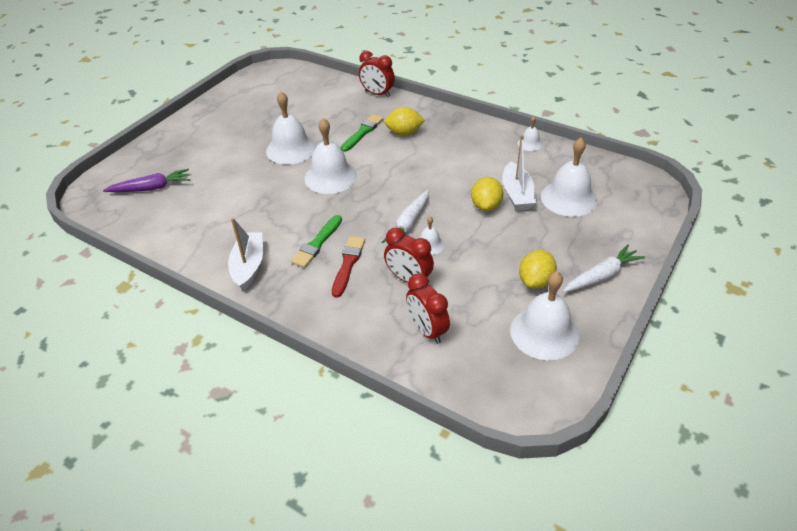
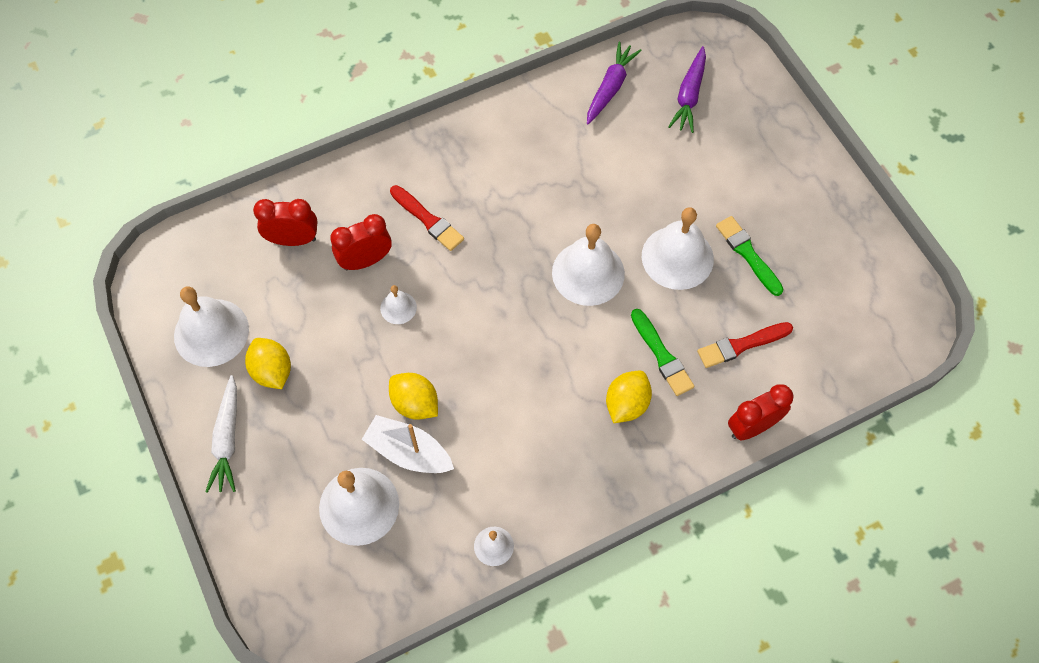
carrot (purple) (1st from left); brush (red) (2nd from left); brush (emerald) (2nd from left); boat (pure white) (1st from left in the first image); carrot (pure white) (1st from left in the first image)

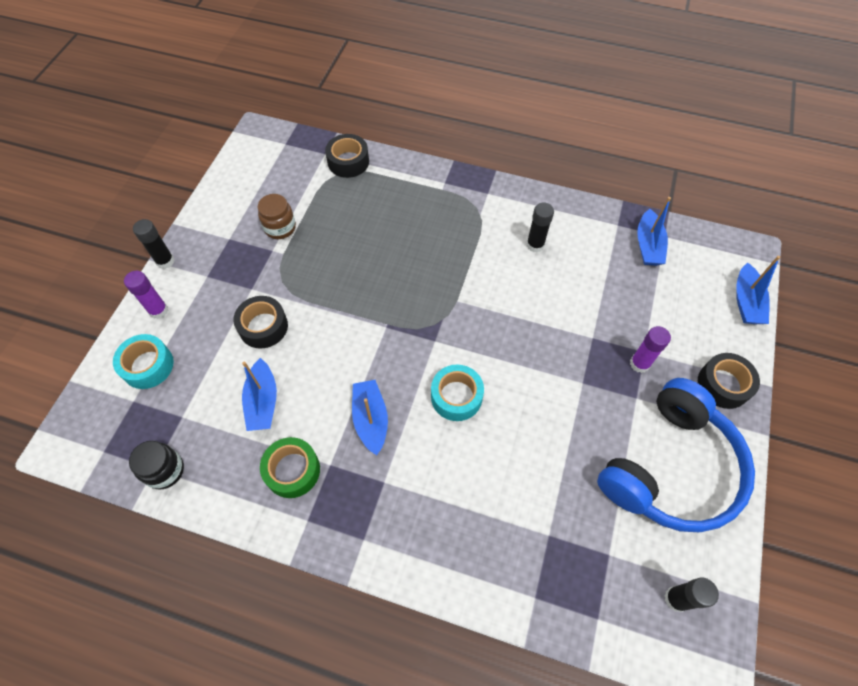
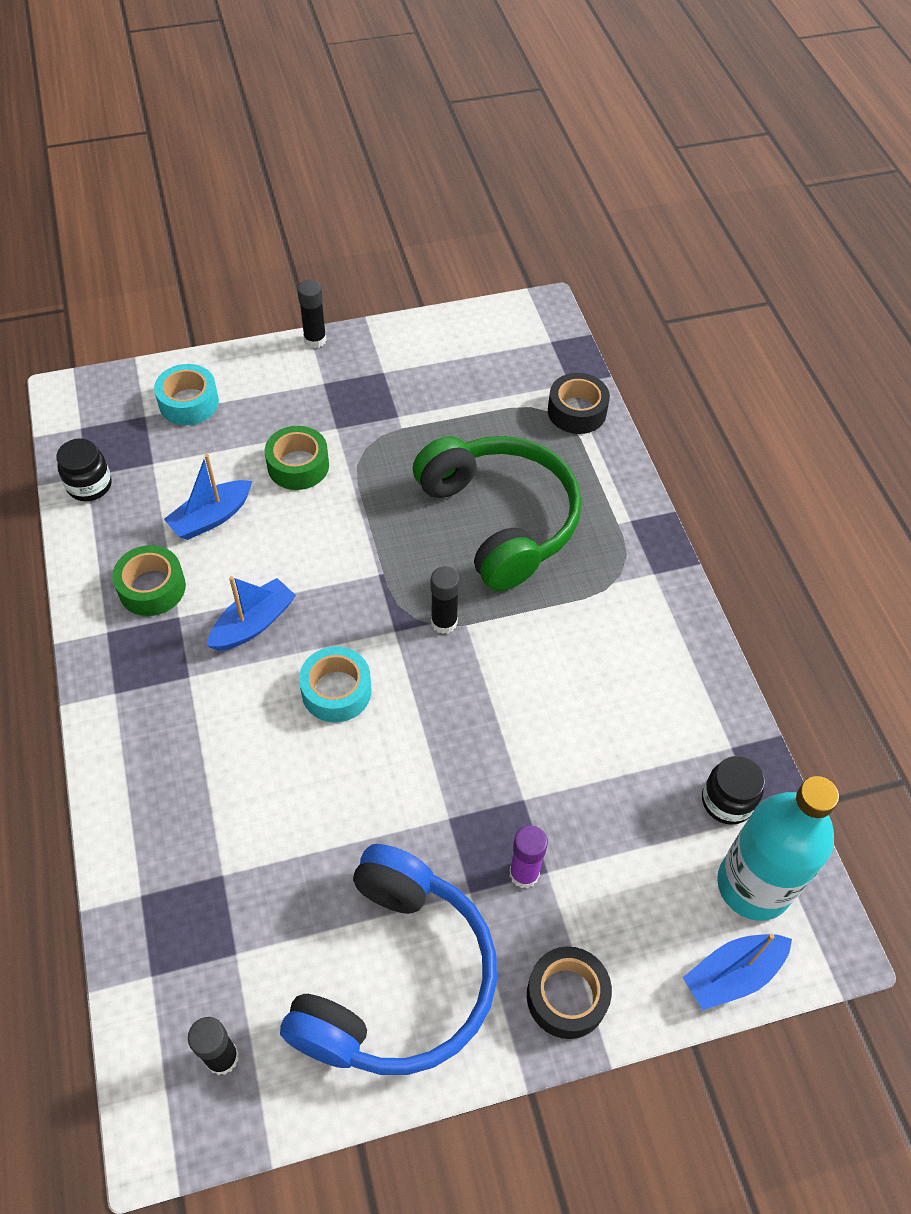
tape (emerald) (2nd from left); over-ear headphones (royal blue); over-ear headphones (emerald); glue stick (black) (3rd from left); preserve jar (black) (2nd from left); bottle (teal); glue stick (purple) (1st from left in the first image); preserve jar (dark brown)

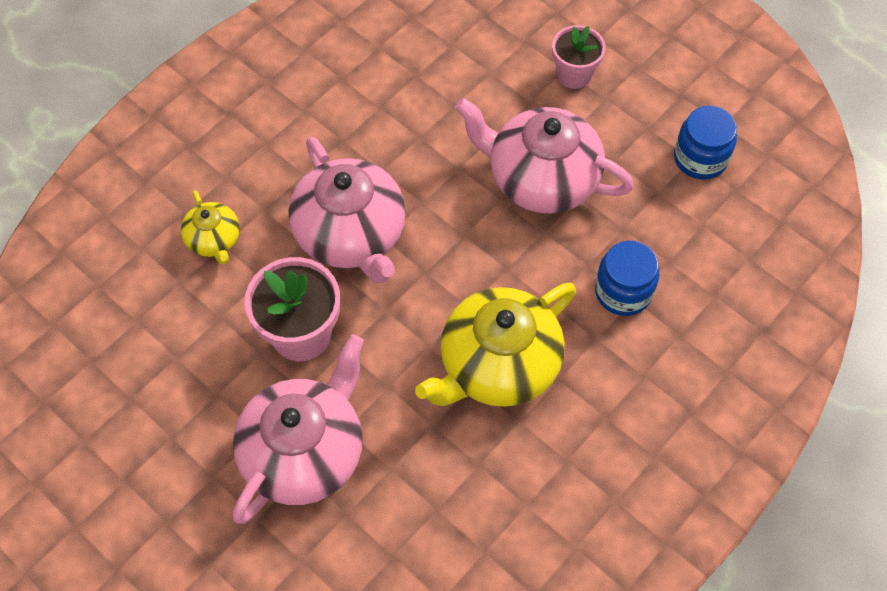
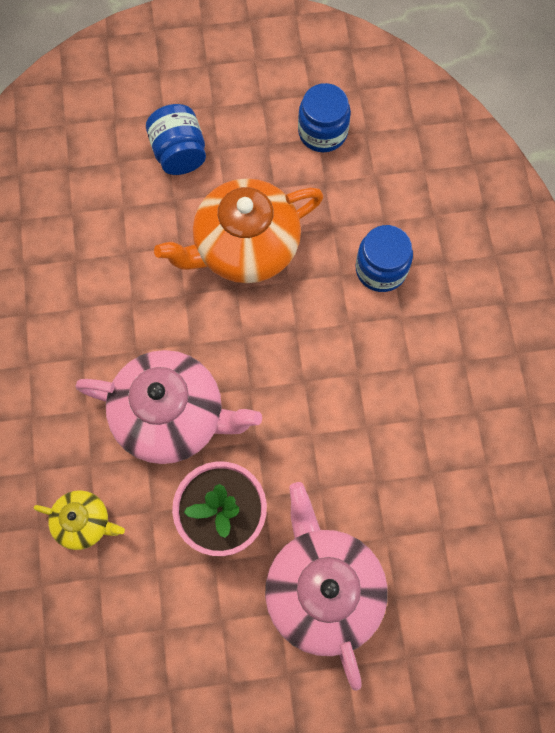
preserve jar (royal blue) (1st from left); tea pot (orange-coloured); tea pot (golden) (2nd from left in the first image)

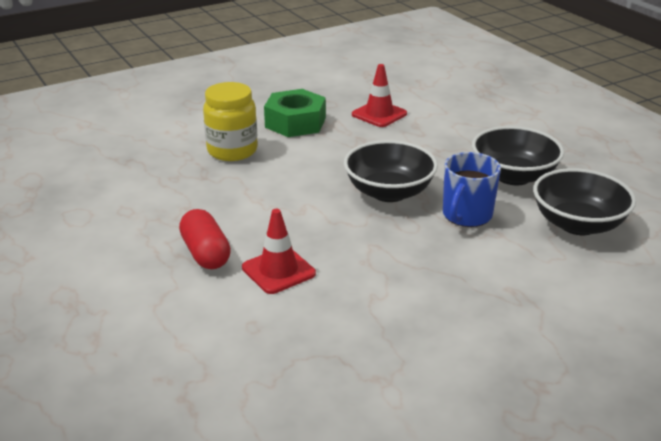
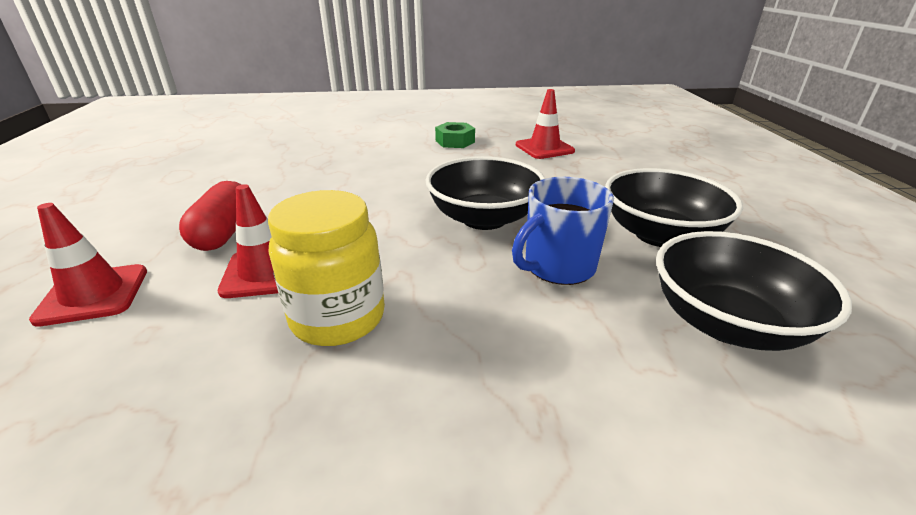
safety cone (red) (1st from left); preserve jar (golden); nut (emerald)

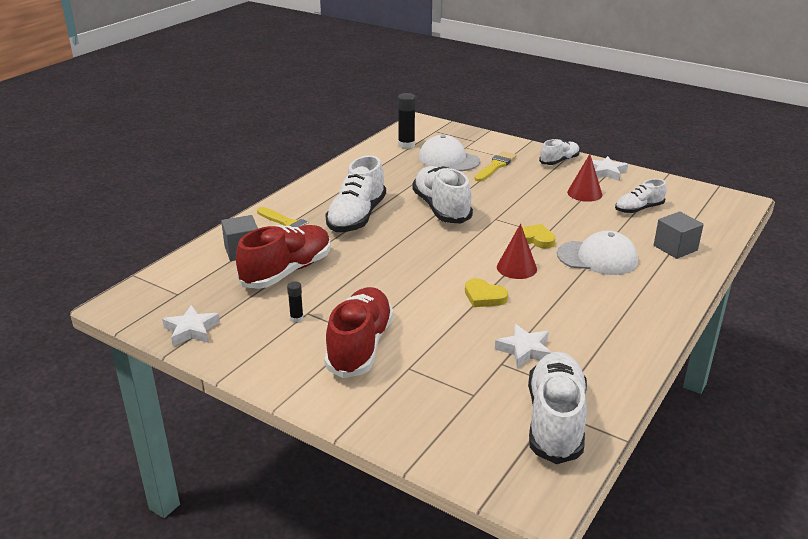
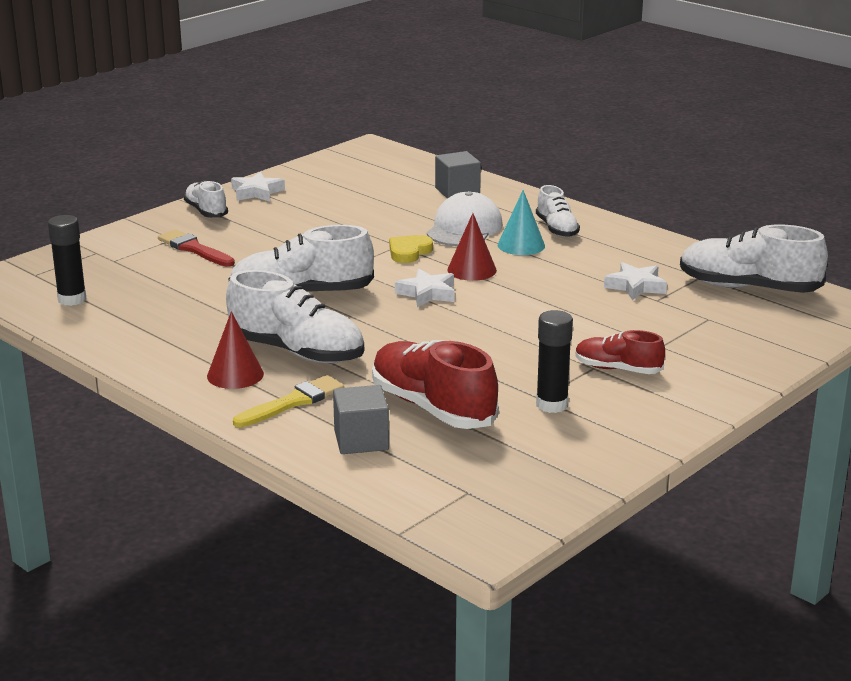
brush (red); cone (red) (1st from left); five-pointed star (pure white) (2nd from left); cone (teal); shoe (pure white) (4th from left); glue stick (black) (2nd from left); shoe (red) (2nd from left); baseball cap (pure white) (1st from left in the first image); heart (golden) (1st from left in the first image)

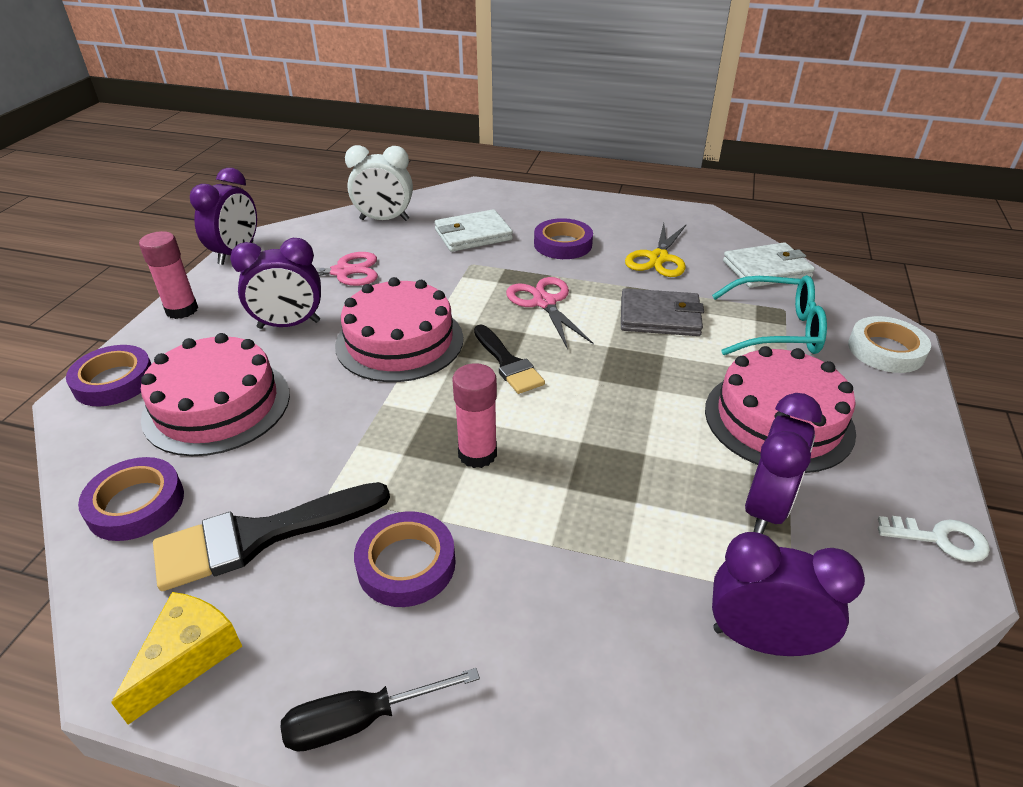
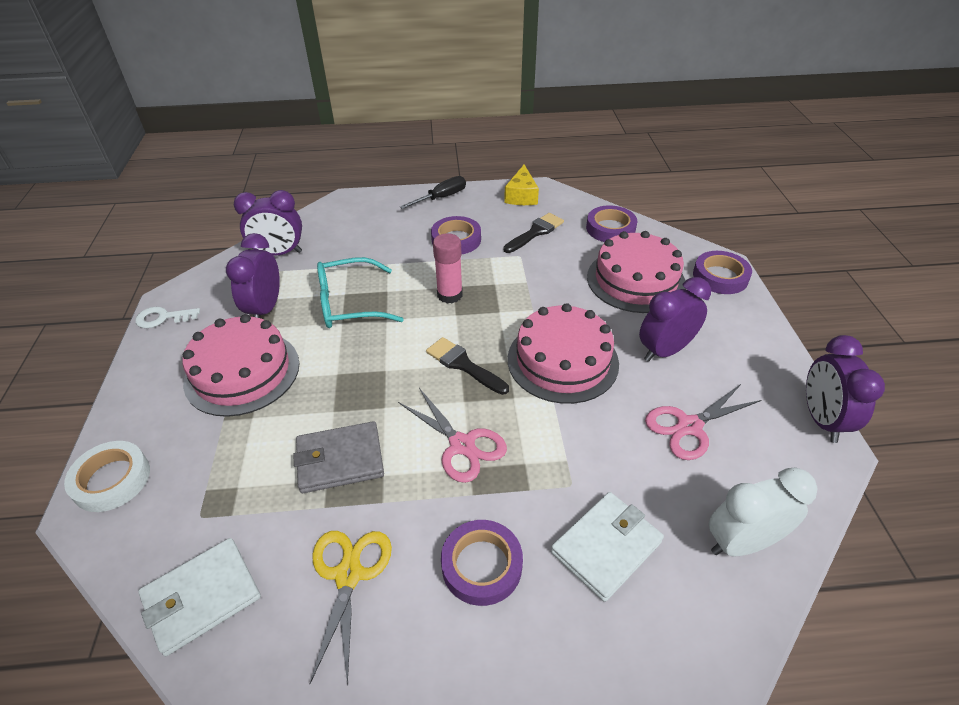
glasses (teal); brush (black) (2nd from left); glue stick (pink) (1st from left in the first image)

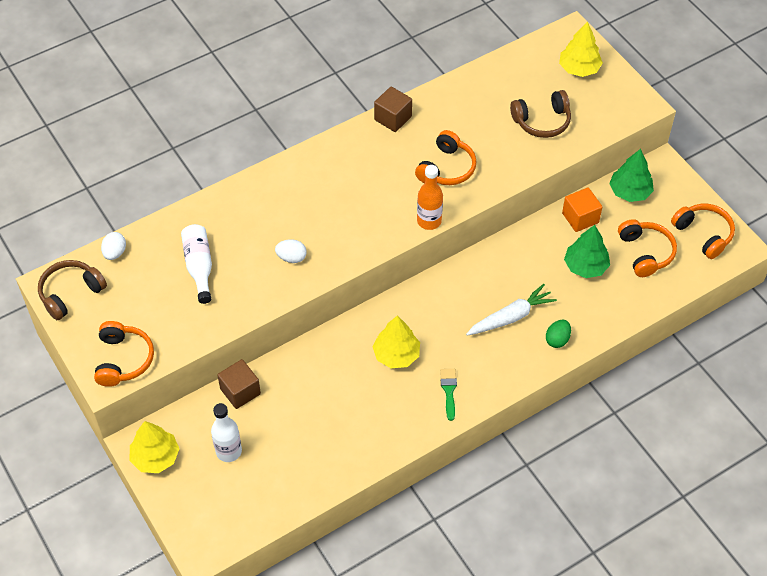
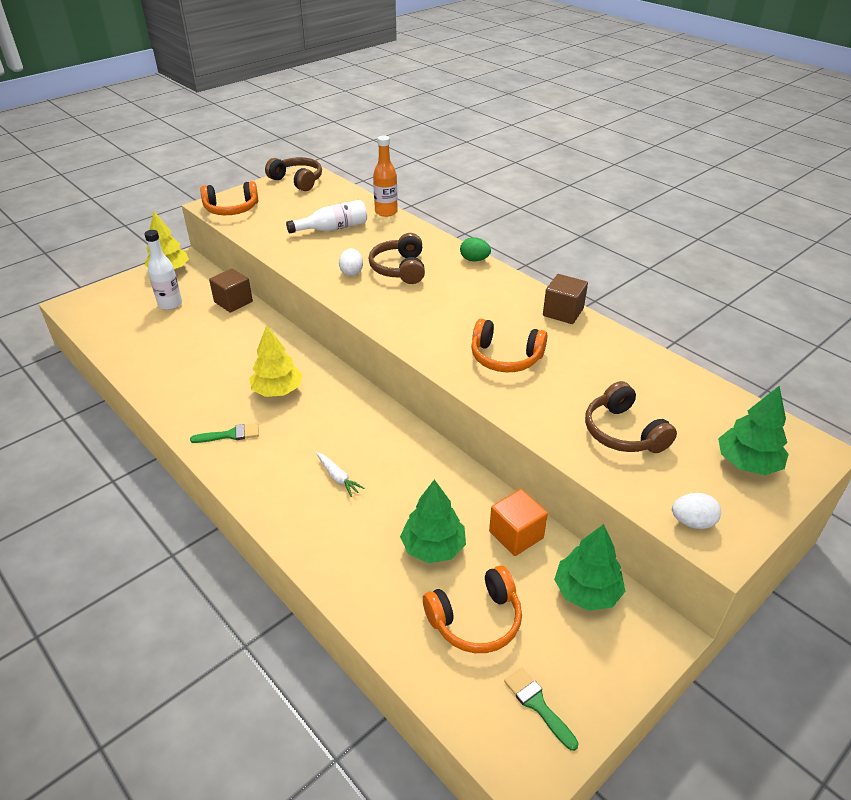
carrot (pure white); over-ear headphones (dark brown) (2nd from left); bottle (orange-coloured); egg (emerald); brush (emerald) (2nd from left); egg (pure white) (2nd from left); toy tree (emerald) (3rd from left)

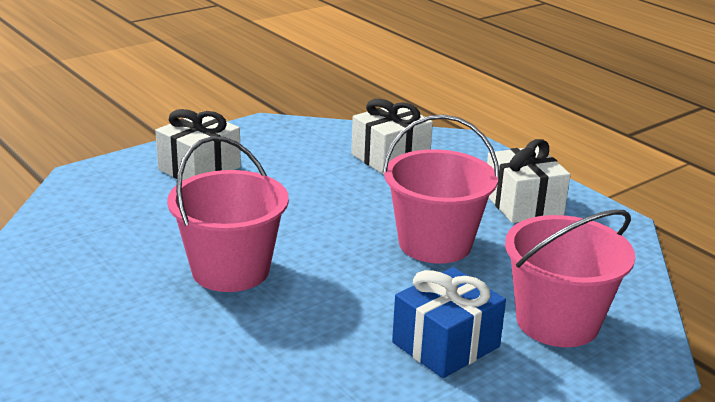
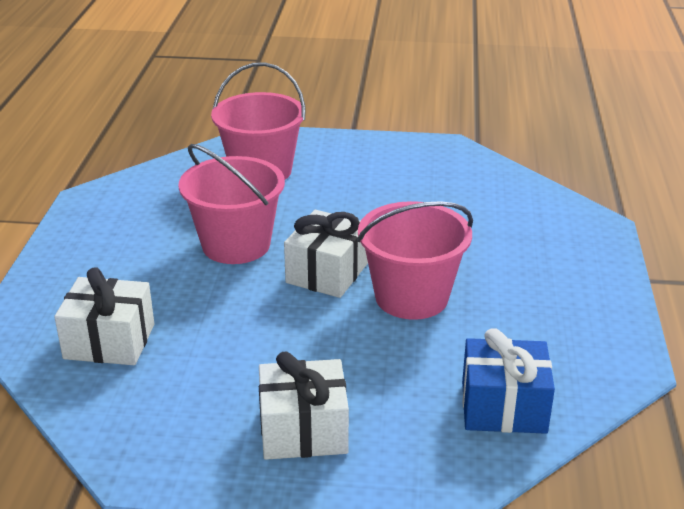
wrapped gift (pure white) (3rd from left); wrapped gift (royal blue)

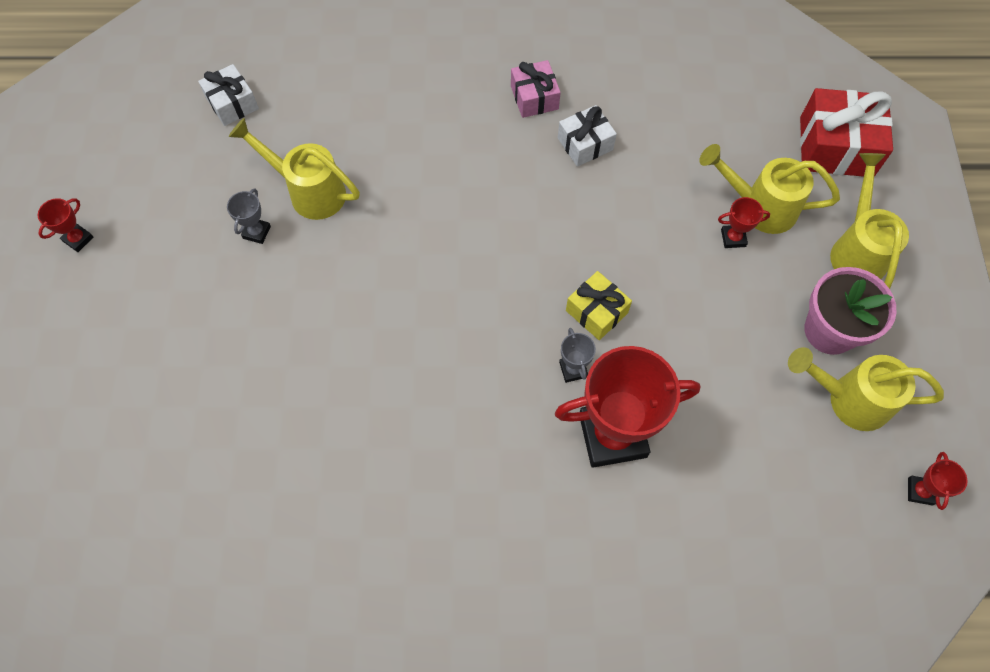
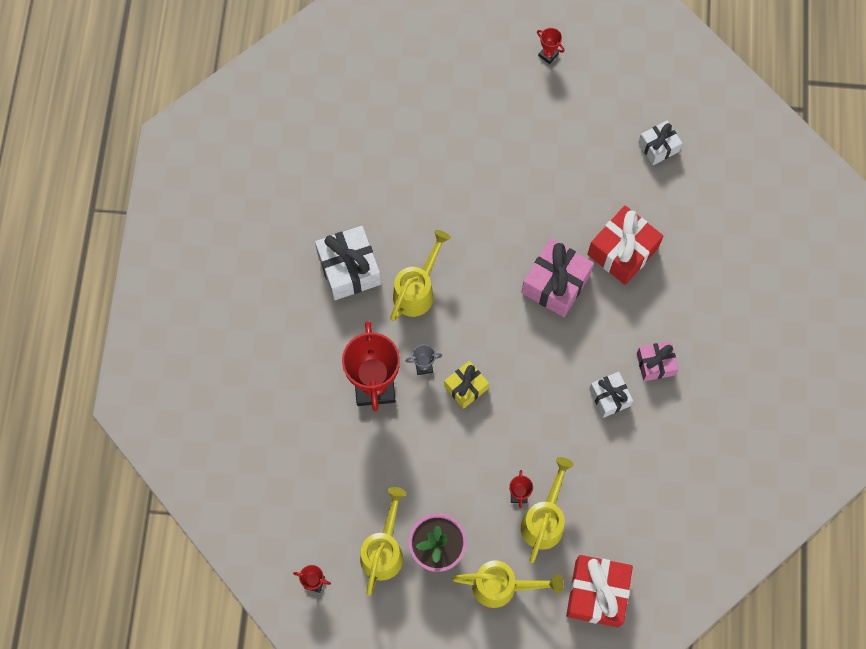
wrapped gift (pure white) (1st from left); watering pot (golden) (2nd from left); wrapped gift (pink) (1st from left); wrapped gift (red) (2nd from left); trophy (grey) (1st from left in the first image)

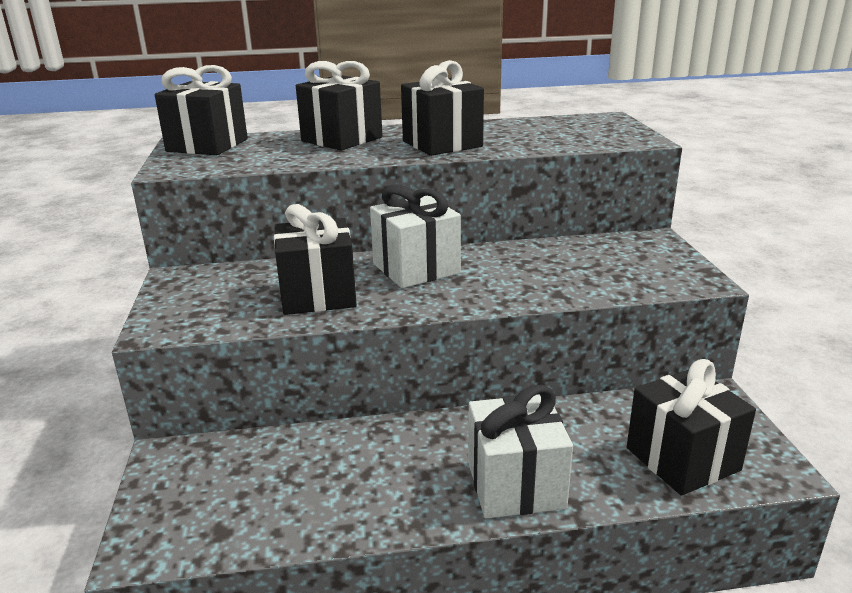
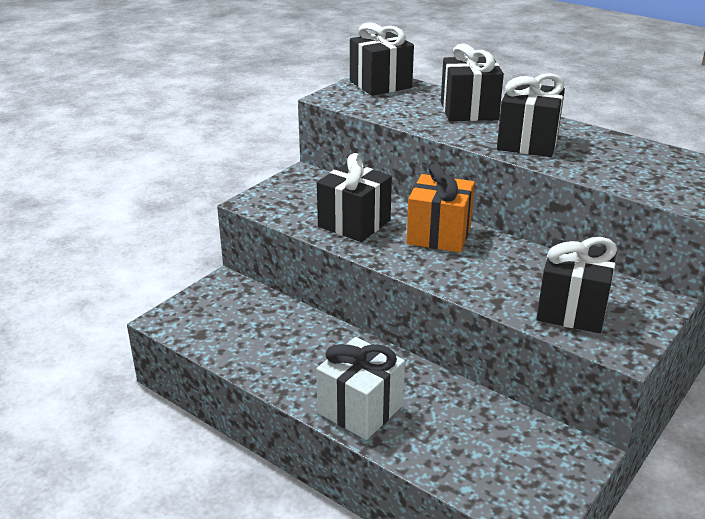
wrapped gift (orange-coloured); wrapped gift (black) (5th from left)

